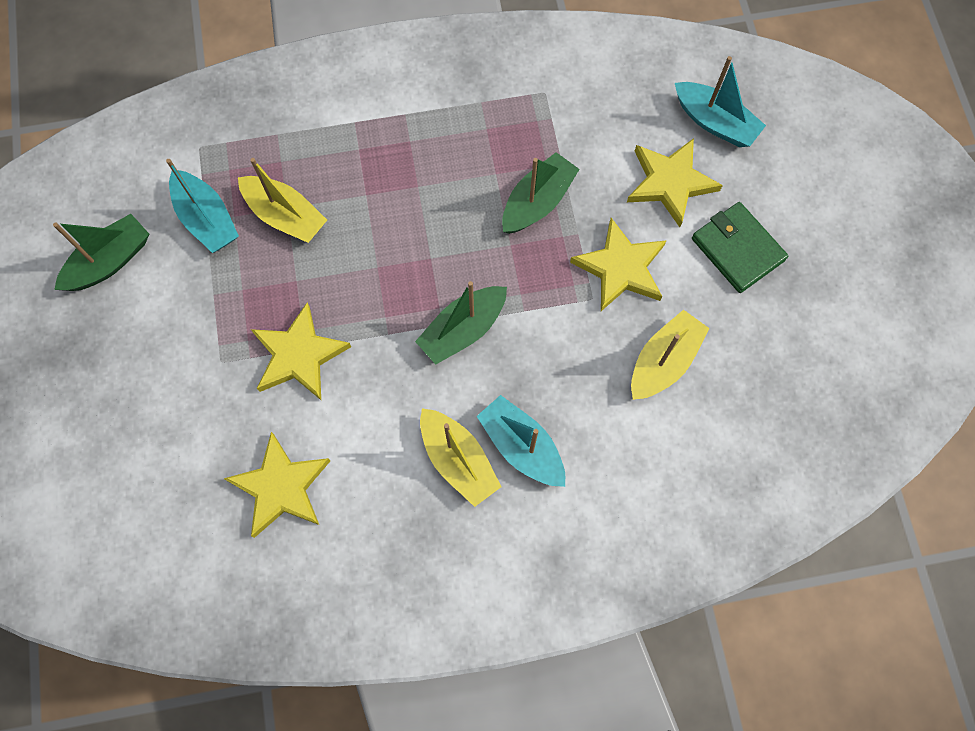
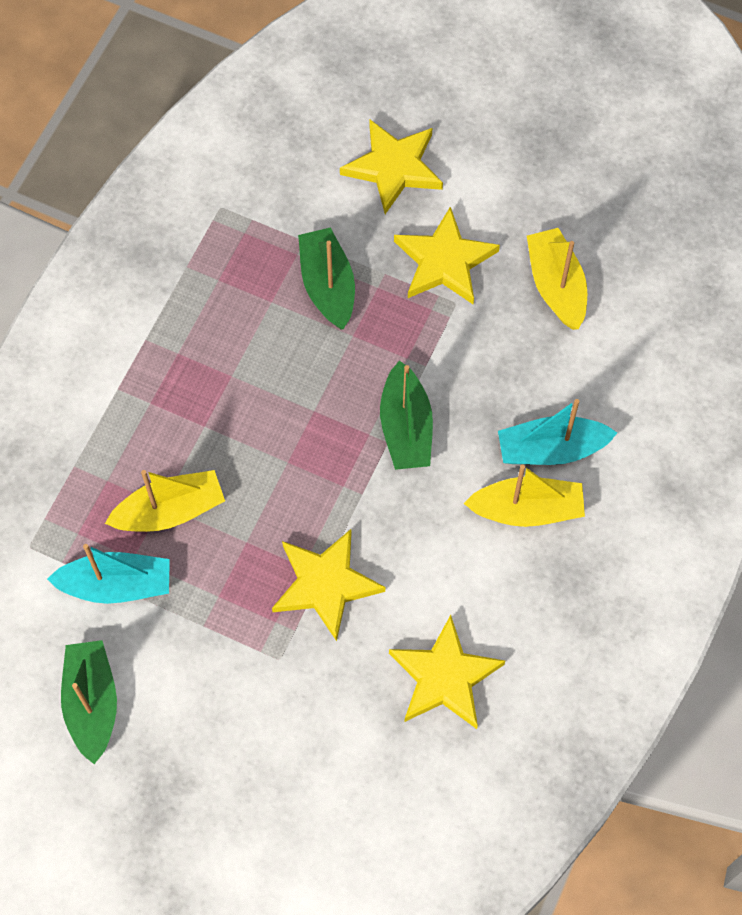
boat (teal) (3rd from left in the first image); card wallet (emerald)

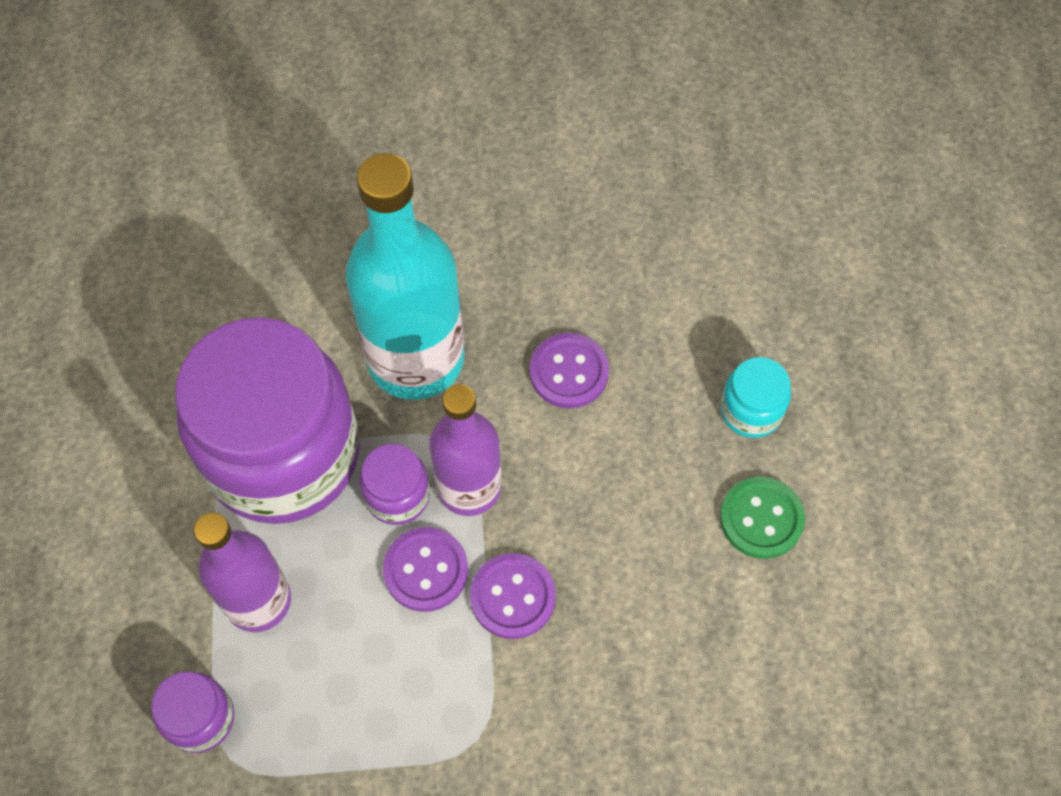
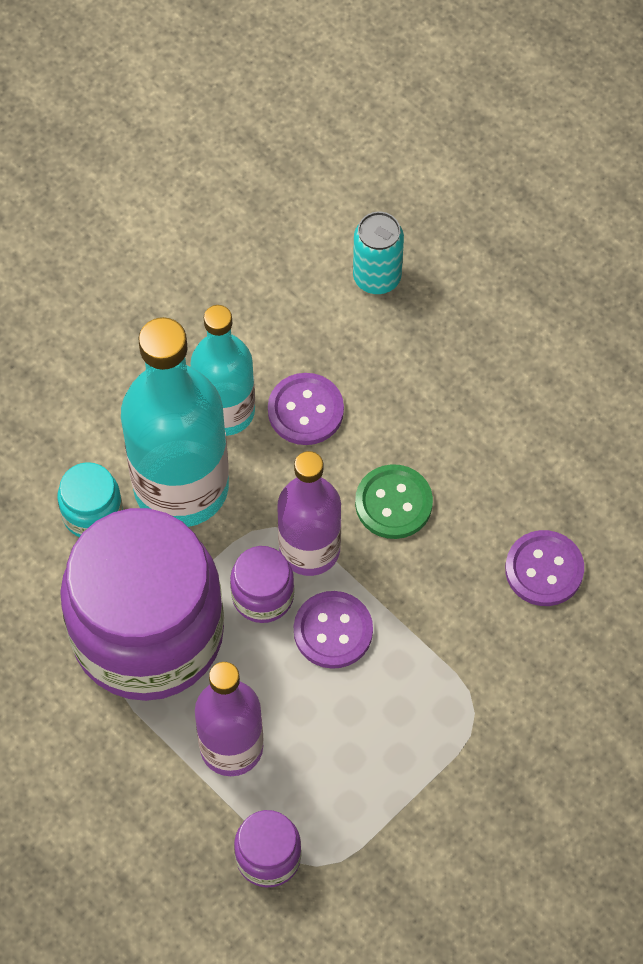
preserve jar (teal); bottle (teal) (2nd from left); soda can (teal); button (emerald); button (purple) (3rd from left)

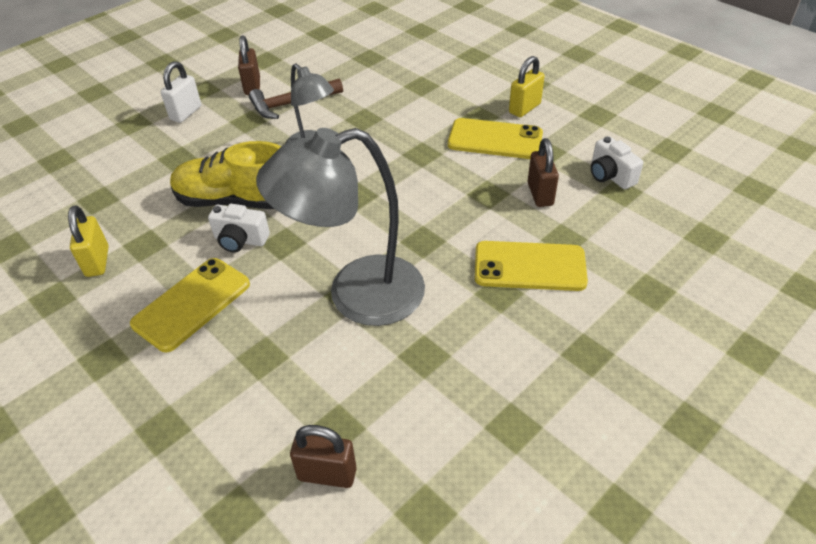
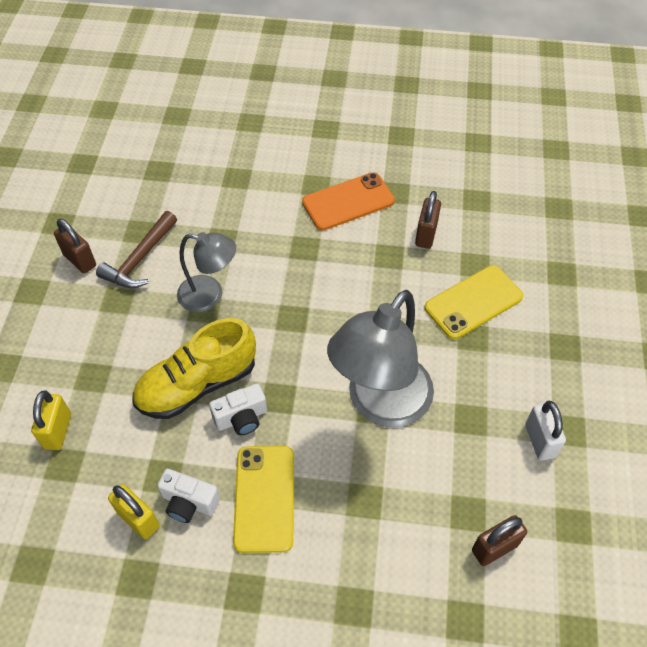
small lock (golden) (1st from left); camera (pure white) (1st from left); mobile phone (orange-coloured); small lock (dark brown) (2nd from left); small lock (pure white)

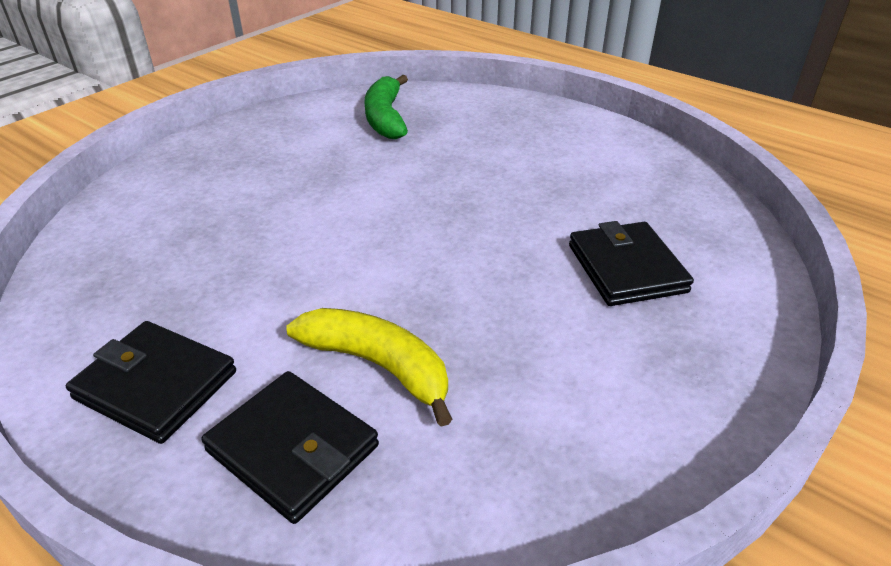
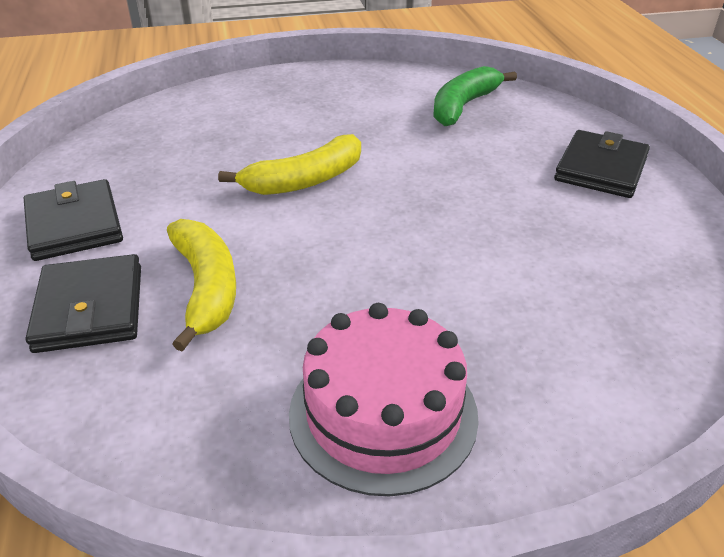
banana fruit (golden) (2nd from left); gateau (pink); card wallet (black) (3rd from left)

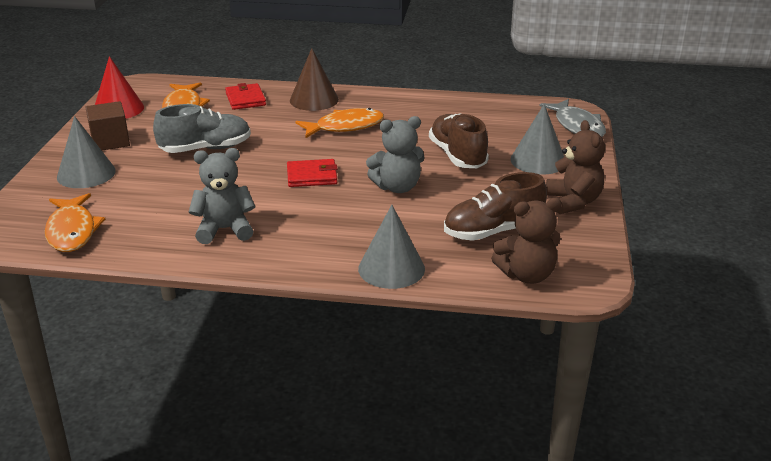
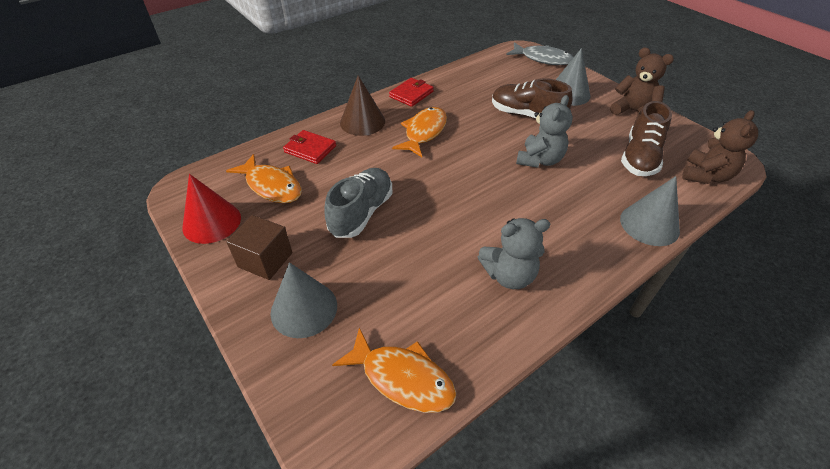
card wallet (red) (2nd from left); teddy (grey) (1st from left)

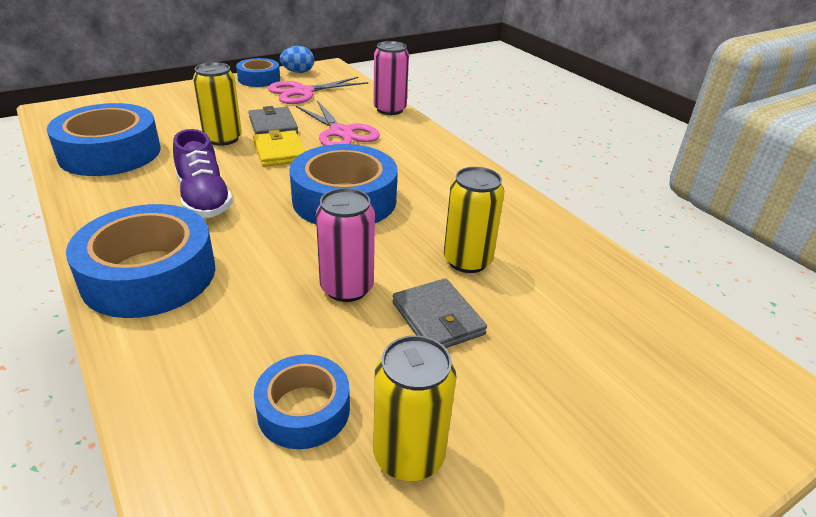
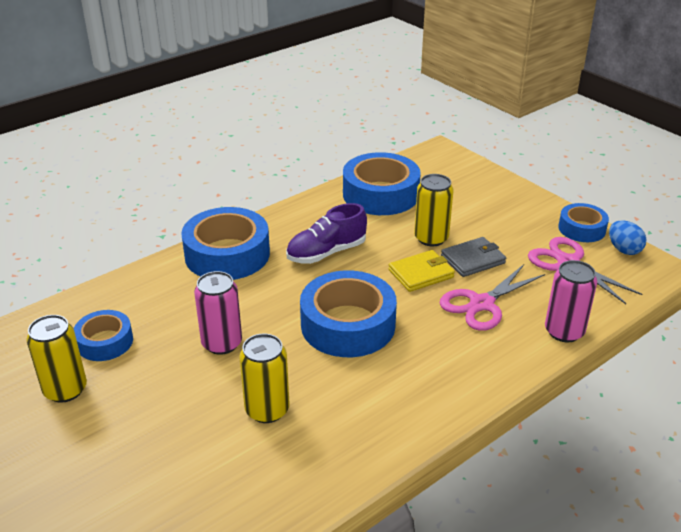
card wallet (grey) (2nd from left in the first image)

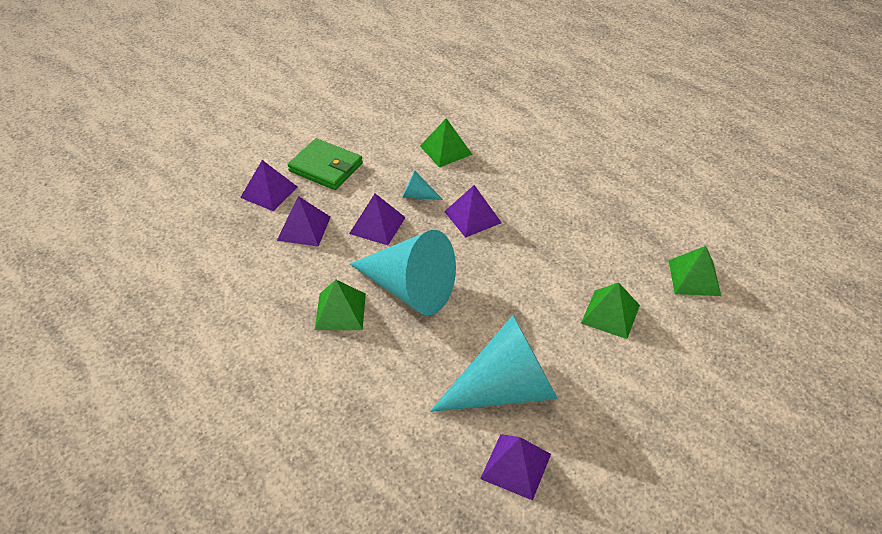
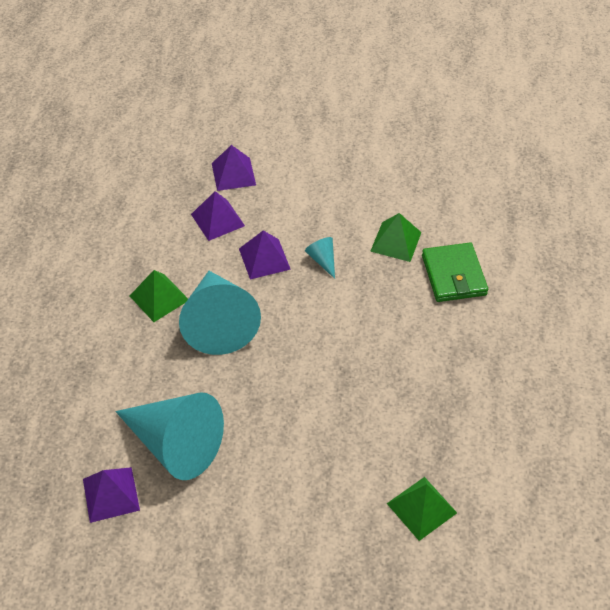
card wallet (emerald); pyramid shape (purple) (4th from left in the first image); pyramid shape (emerald) (3rd from left in the first image)

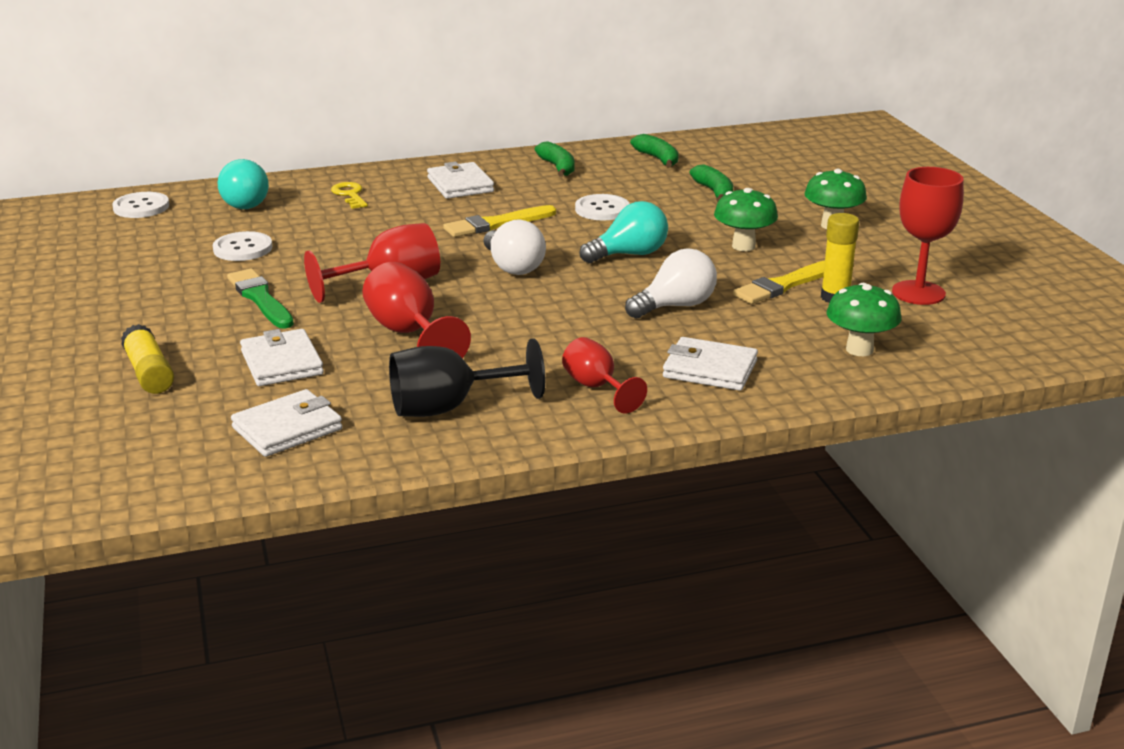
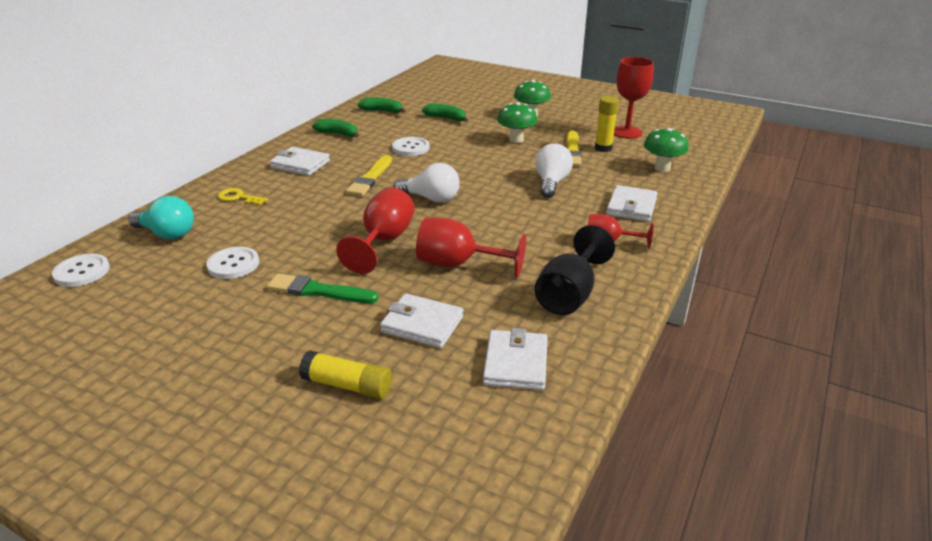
card wallet (pure white) (4th from left); bulb (teal) (2nd from left in the first image)

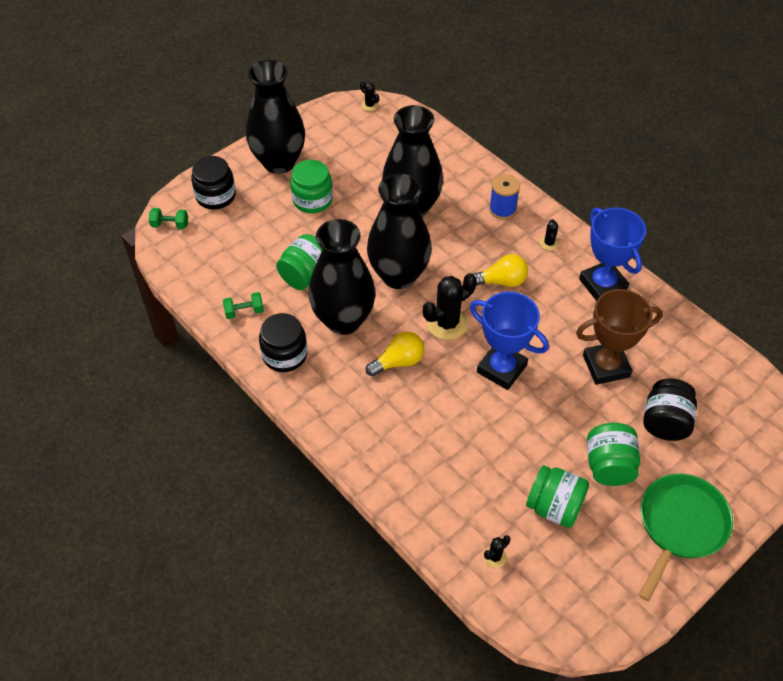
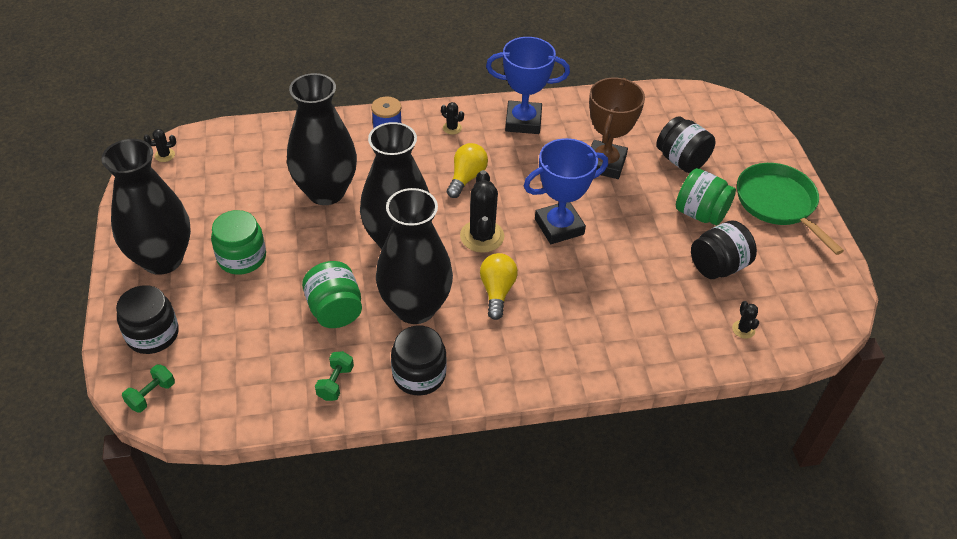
preserve jar (black) (4th from left)

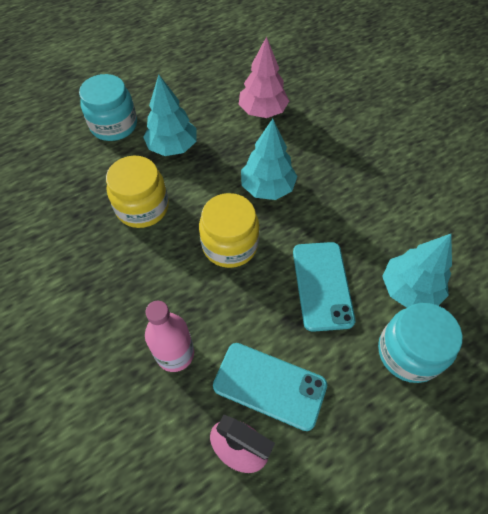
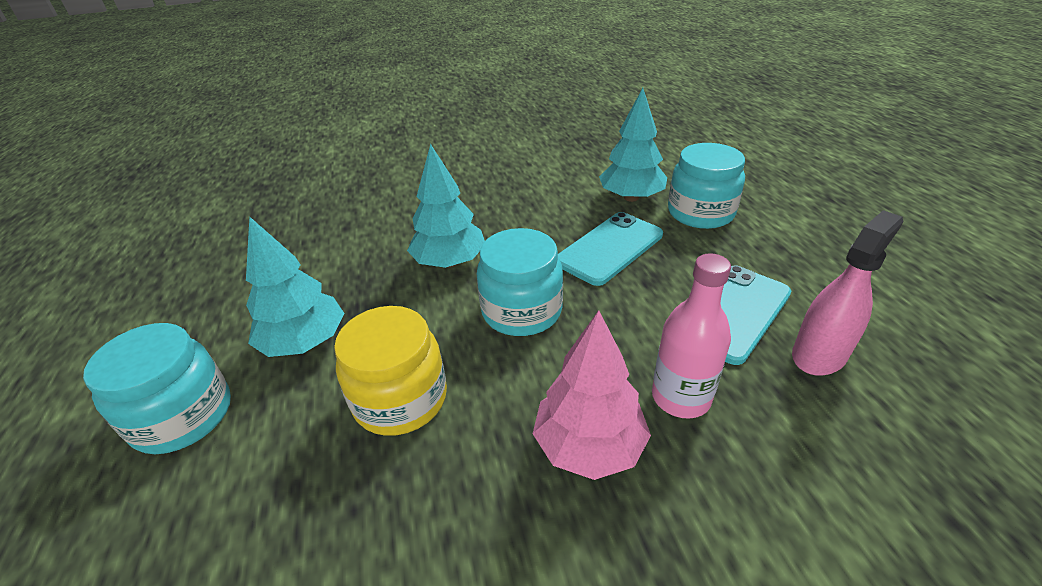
preserve jar (teal) (2nd from left); toy tree (pink); mobile phone (teal) (1st from left)

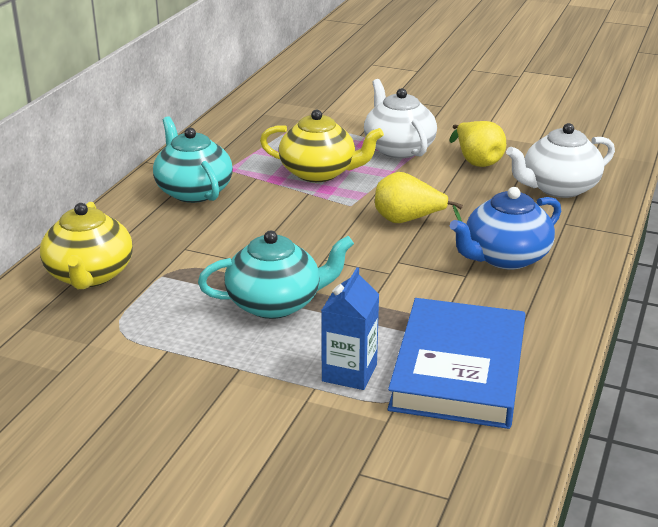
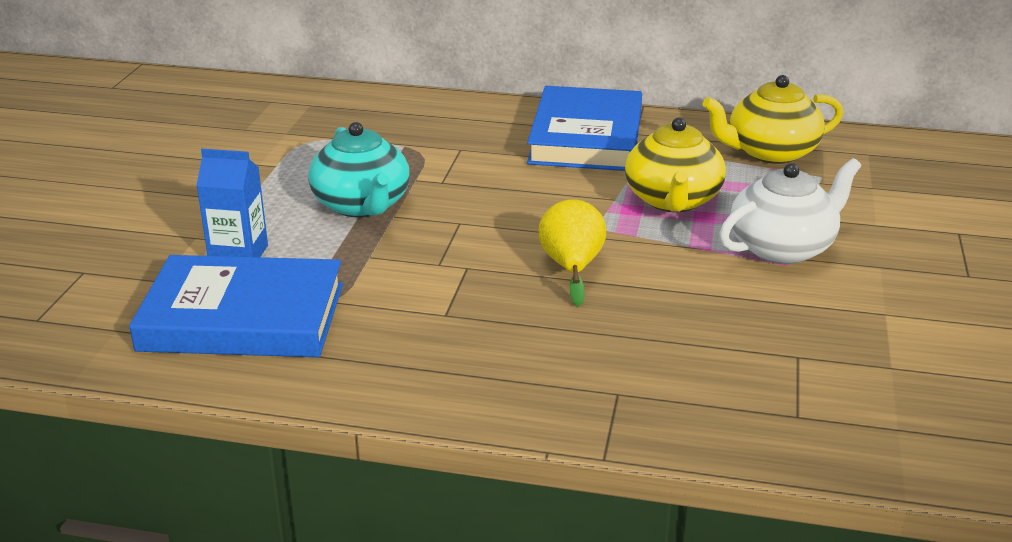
book (royal blue) (2nd from left); tea pot (golden) (2nd from left); pear (golden) (2nd from left in the first image); tea pot (royal blue); tea pot (pure white) (2nd from left in the first image)

